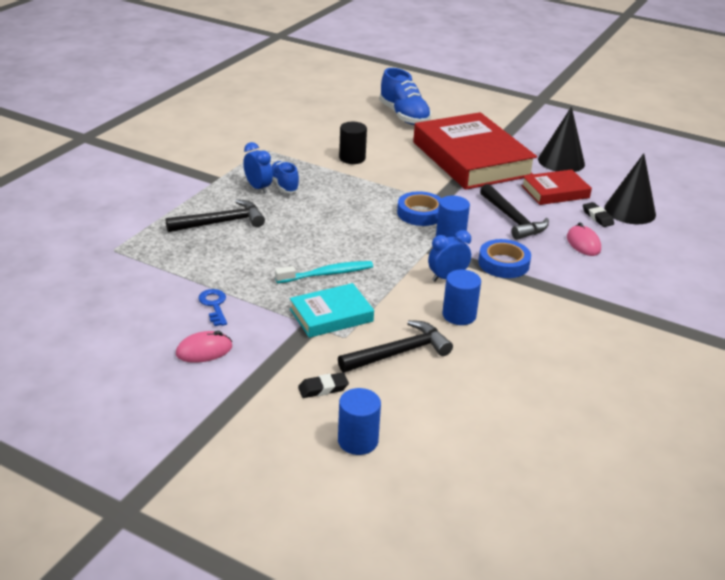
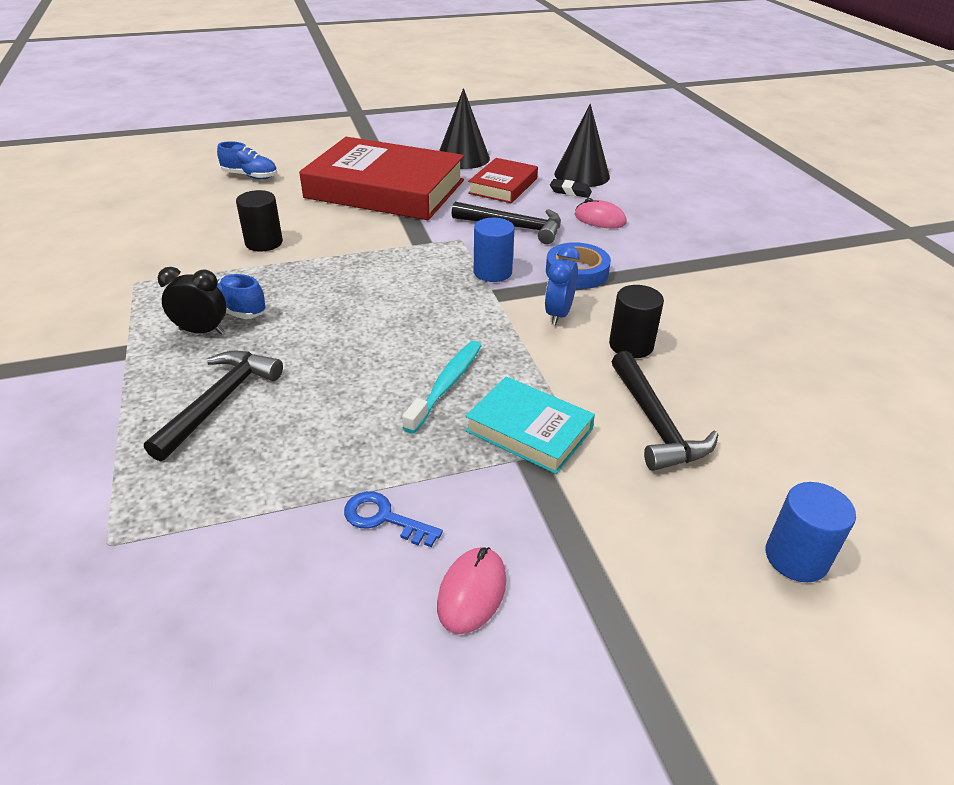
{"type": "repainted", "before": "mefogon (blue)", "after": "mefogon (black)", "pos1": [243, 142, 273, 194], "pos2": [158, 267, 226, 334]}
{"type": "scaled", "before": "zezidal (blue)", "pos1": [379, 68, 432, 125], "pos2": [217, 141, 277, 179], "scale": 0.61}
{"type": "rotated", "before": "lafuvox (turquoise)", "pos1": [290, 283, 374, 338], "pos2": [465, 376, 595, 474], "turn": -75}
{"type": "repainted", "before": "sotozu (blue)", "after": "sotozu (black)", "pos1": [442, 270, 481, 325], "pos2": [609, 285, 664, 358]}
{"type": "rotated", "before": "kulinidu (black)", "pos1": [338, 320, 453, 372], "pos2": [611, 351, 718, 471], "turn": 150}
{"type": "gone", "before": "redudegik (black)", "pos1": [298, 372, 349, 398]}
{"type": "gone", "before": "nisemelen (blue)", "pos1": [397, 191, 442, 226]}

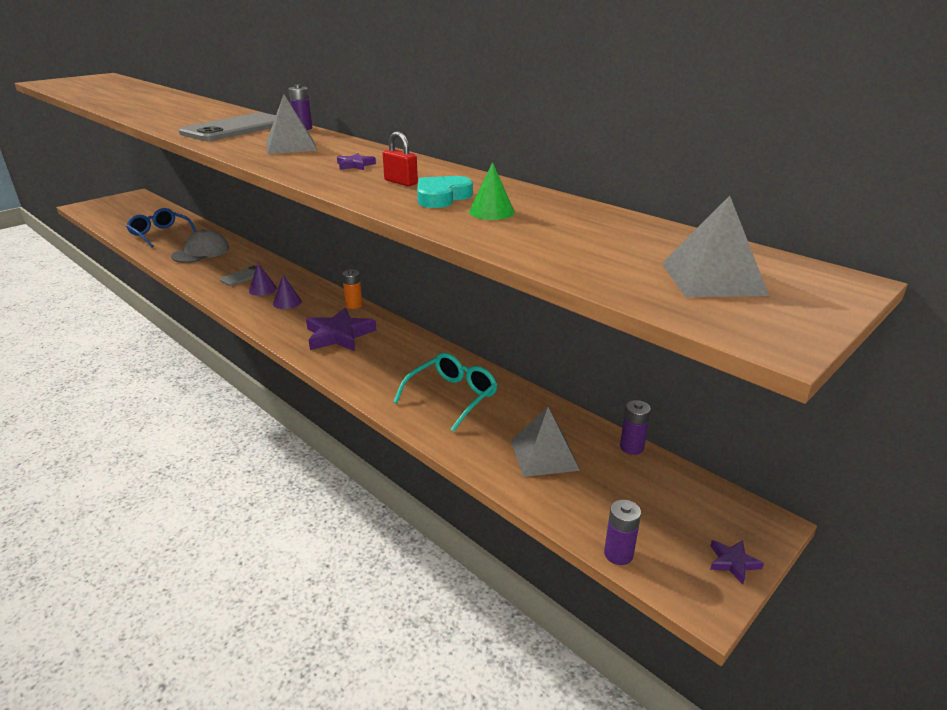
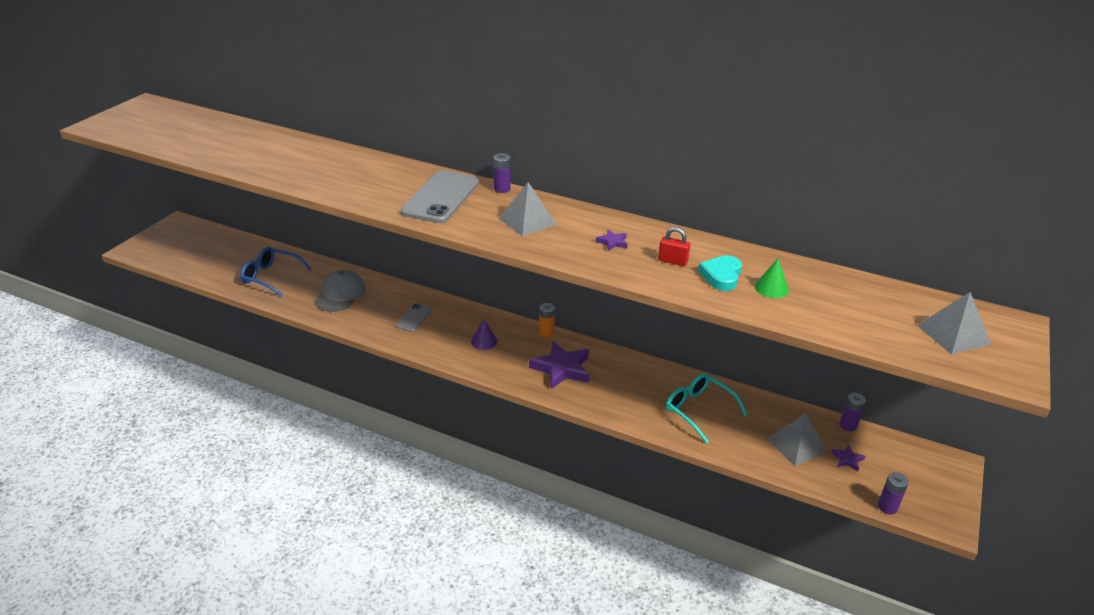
{"type": "rotated", "before": "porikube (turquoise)", "pos1": [394, 353, 497, 432], "pos2": [666, 373, 747, 444], "turn": -60}
{"type": "shifted", "before": "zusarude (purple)", "pos1": [710, 540, 764, 584], "pos2": [831, 445, 865, 472]}
{"type": "gone", "before": "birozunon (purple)", "pos1": [249, 263, 277, 296]}

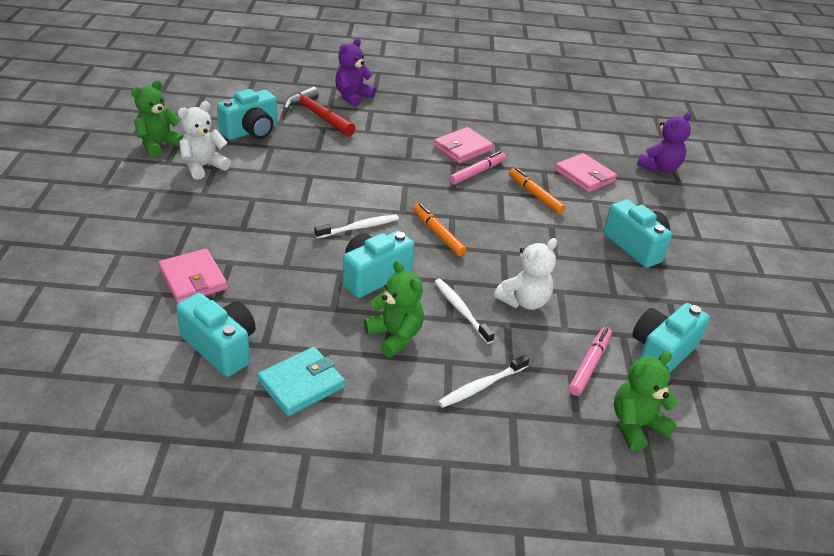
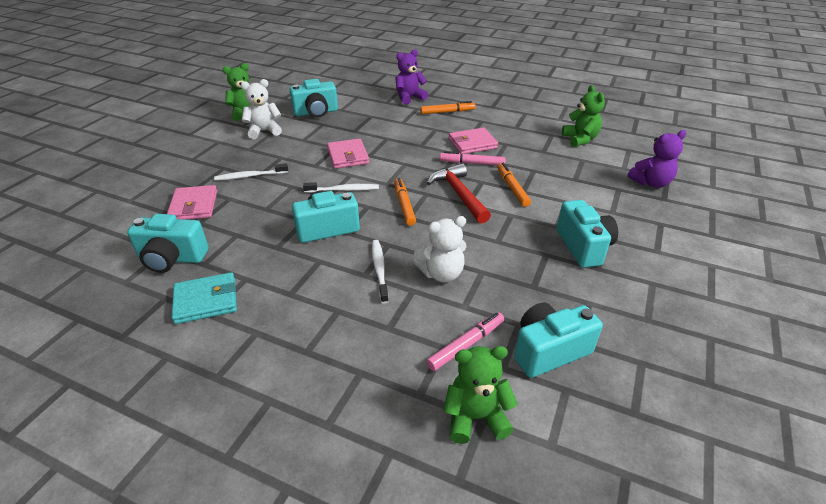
{"type": "rotated", "before": "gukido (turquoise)", "pos1": [176, 293, 256, 377], "pos2": [127, 214, 209, 273], "turn": 120}
{"type": "shifted", "before": "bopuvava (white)", "pos1": [438, 355, 530, 408], "pos2": [214, 163, 288, 181]}
{"type": "shifted", "before": "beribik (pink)", "pos1": [555, 153, 617, 193], "pos2": [327, 138, 369, 169]}
{"type": "new", "after": "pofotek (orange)", "pos2": [420, 101, 476, 114]}
{"type": "shifted", "before": "kulinidu (red)", "pos1": [284, 86, 355, 137], "pos2": [427, 163, 491, 224]}
{"type": "rotated", "before": "pofotek (pink)", "pos1": [449, 151, 506, 185], "pos2": [440, 151, 506, 166], "turn": -150}
{"type": "shifted", "before": "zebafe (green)", "pos1": [364, 260, 424, 357], "pos2": [562, 85, 605, 147]}

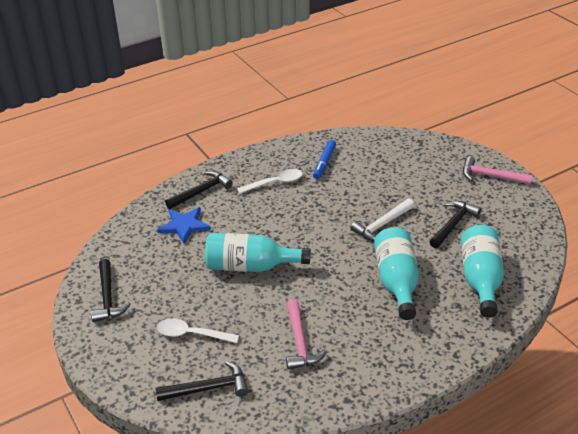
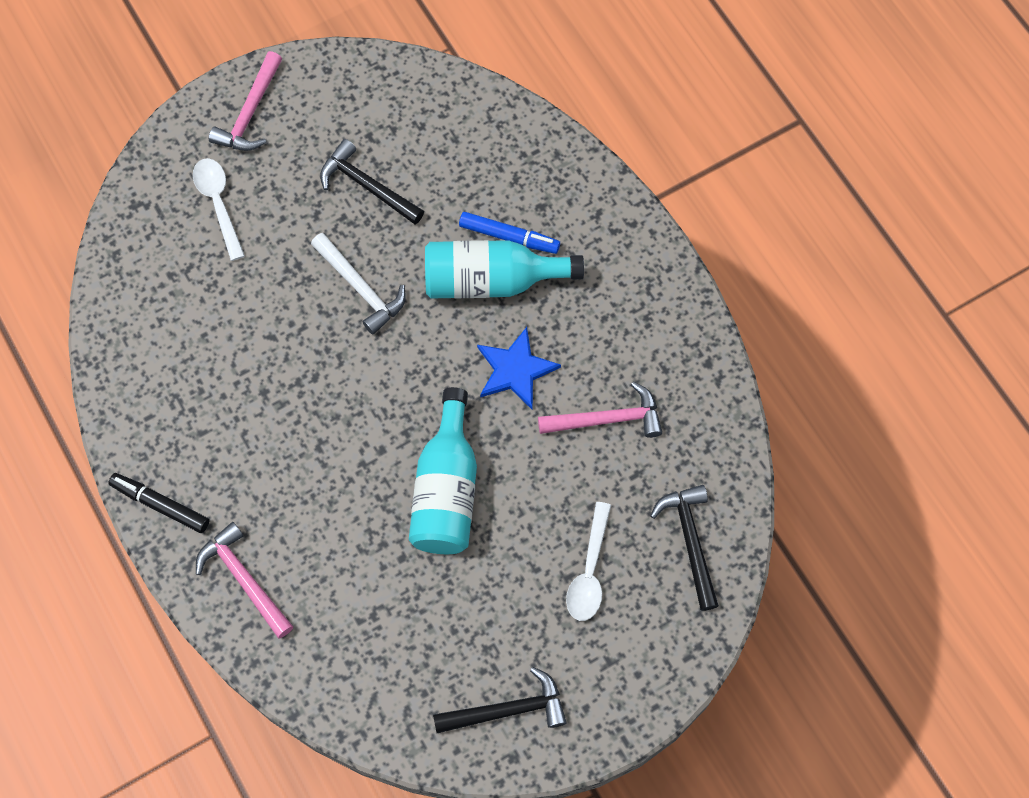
{"type": "new", "after": "pofotek (black)", "pos2": [108, 473, 209, 533]}
{"type": "shifted", "before": "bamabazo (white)", "pos1": [237, 169, 303, 193], "pos2": [193, 158, 245, 261]}
{"type": "repainted", "before": "kulinidu (black)", "after": "kulinidu (pink)", "pos1": [165, 171, 233, 209], "pos2": [196, 522, 293, 638]}
{"type": "shifted", "before": "pofotek (blue)", "pos1": [313, 140, 336, 179], "pos2": [459, 212, 560, 254]}
{"type": "shifted", "before": "zusarude (blue)", "pos1": [157, 207, 211, 244], "pos2": [477, 327, 561, 409]}
{"type": "gone", "before": "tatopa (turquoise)", "pos1": [461, 225, 504, 318]}

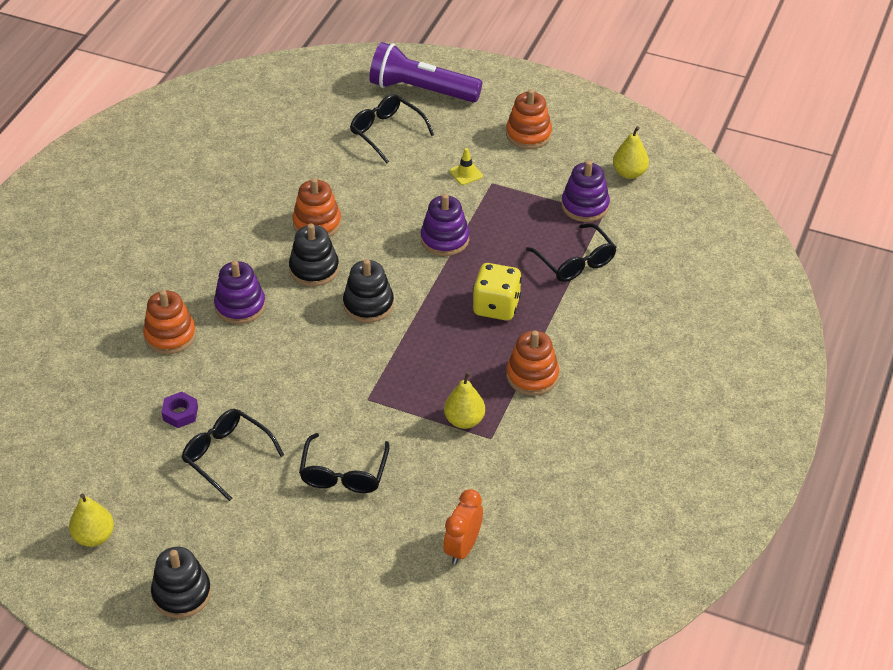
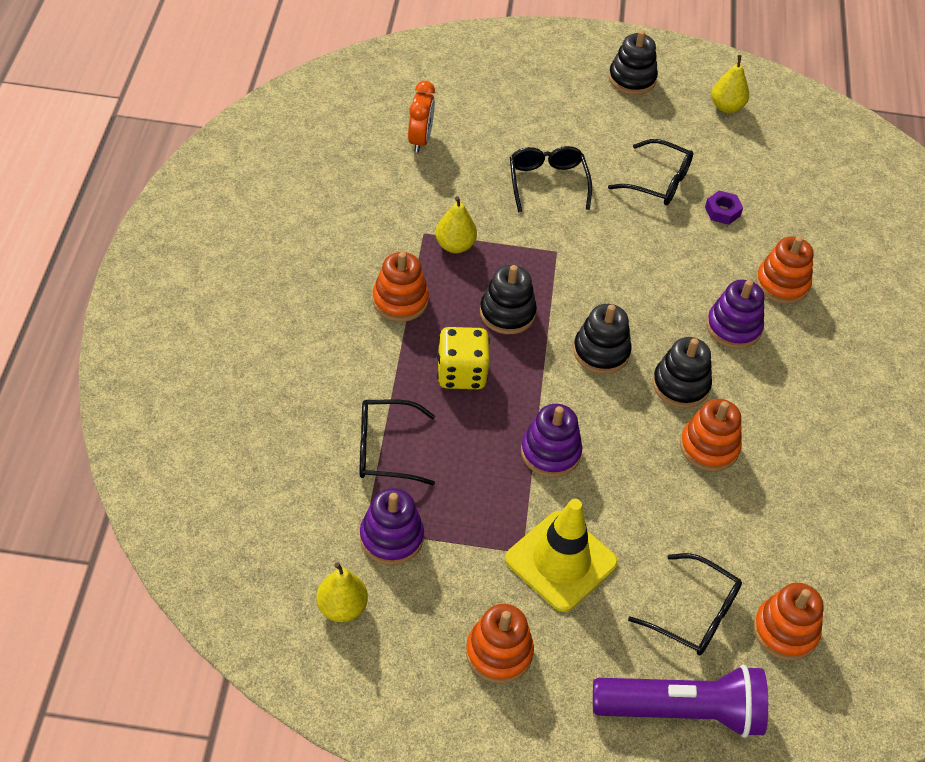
{"type": "rotated", "before": "porikube (black)", "pos1": [526, 223, 617, 282], "pos2": [359, 400, 435, 485], "turn": -45}
{"type": "new", "after": "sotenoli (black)", "pos2": [480, 265, 537, 334]}
{"type": "scaled", "before": "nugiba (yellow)", "pos1": [450, 148, 483, 185], "pos2": [505, 499, 618, 612], "scale": 2.41}
{"type": "new", "after": "sotenoli (orange)", "pos2": [753, 583, 824, 660]}

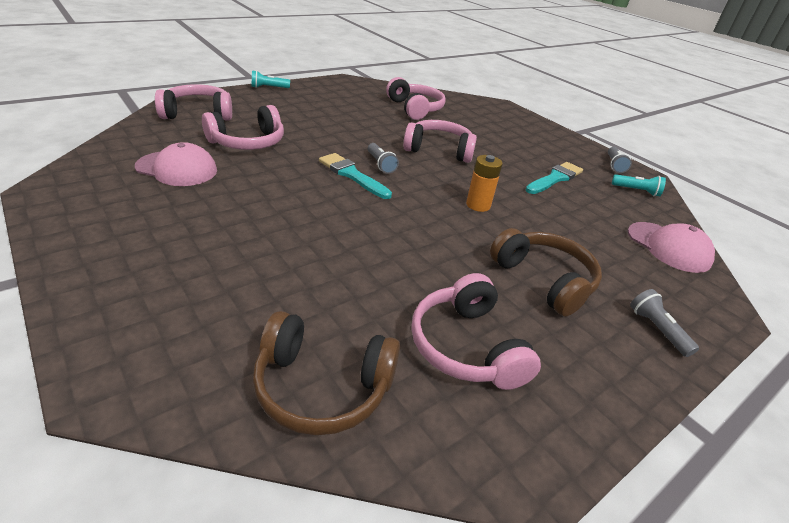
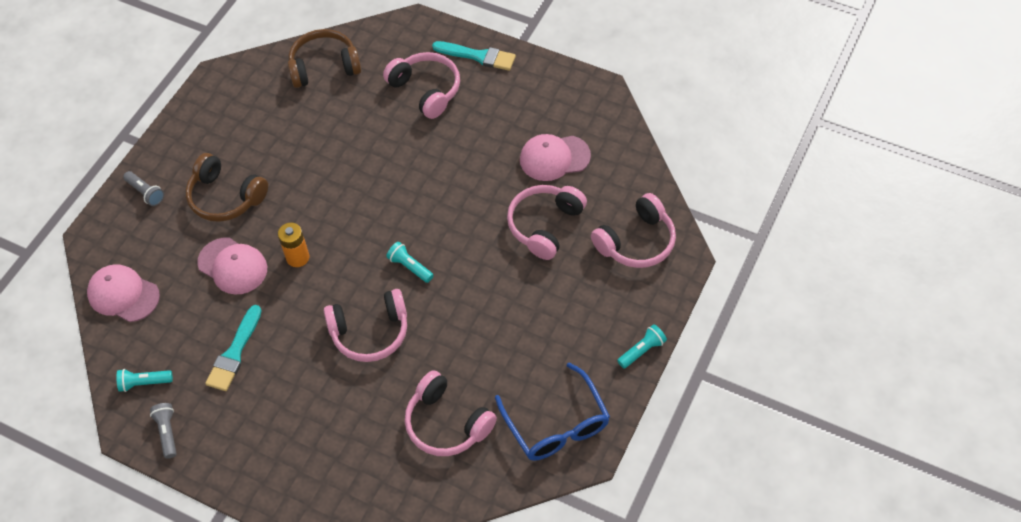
{"type": "new", "after": "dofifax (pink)", "pos2": [197, 237, 267, 294]}
{"type": "shifted", "before": "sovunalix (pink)", "pos1": [411, 273, 541, 390], "pos2": [383, 52, 460, 119]}
{"type": "repainted", "before": "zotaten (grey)", "after": "zotaten (turquoise)", "pos1": [368, 143, 399, 174], "pos2": [386, 242, 434, 283]}
{"type": "shifted", "before": "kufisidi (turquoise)", "pos1": [319, 153, 392, 199], "pos2": [432, 41, 516, 71]}
{"type": "new", "after": "porikube (blue)", "pos2": [495, 363, 610, 461]}

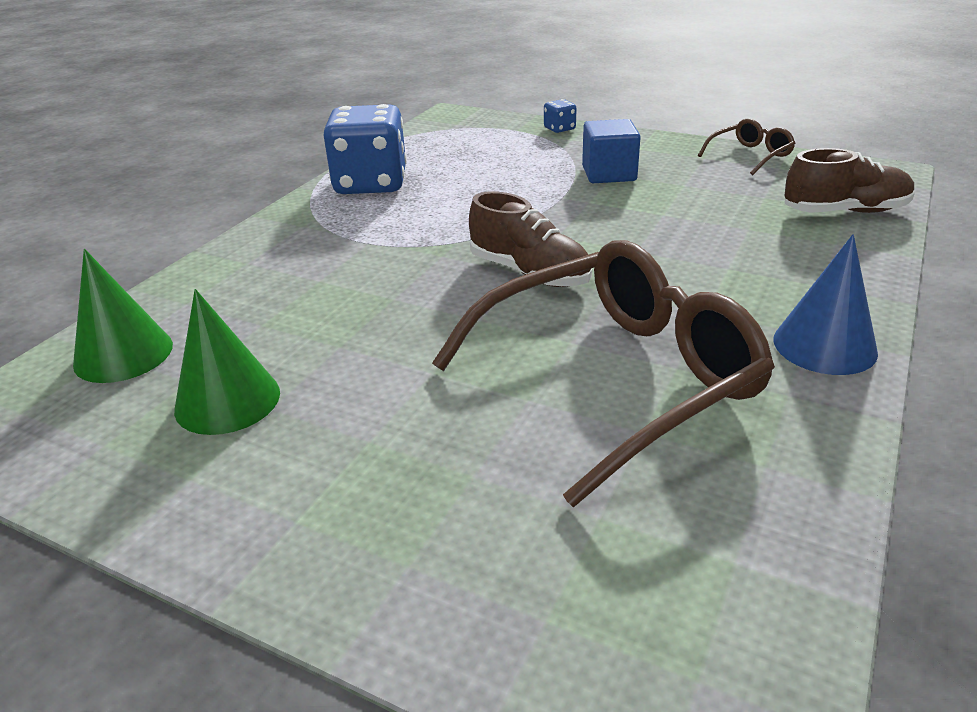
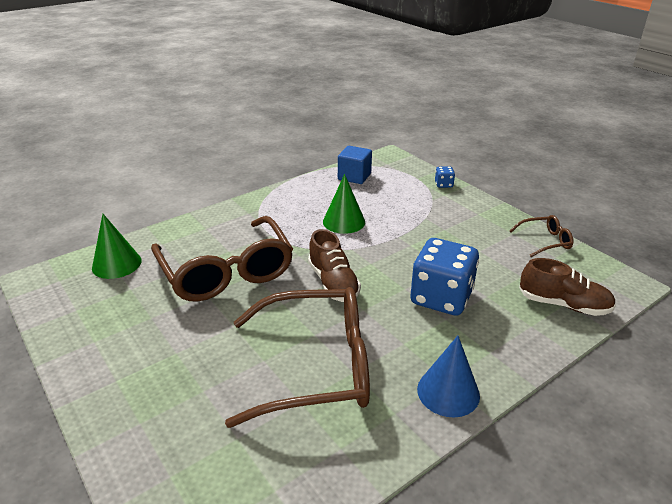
{"type": "new", "after": "porikube (brown)", "pos2": [151, 216, 293, 302]}
{"type": "shifted", "before": "birozunon (green)", "pos1": [174, 289, 280, 435], "pos2": [323, 174, 365, 234]}
{"type": "shifted", "before": "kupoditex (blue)", "pos1": [582, 119, 641, 183], "pos2": [338, 146, 372, 184]}
{"type": "shifted", "before": "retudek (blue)", "pos1": [323, 104, 407, 194], "pos2": [410, 238, 479, 316]}

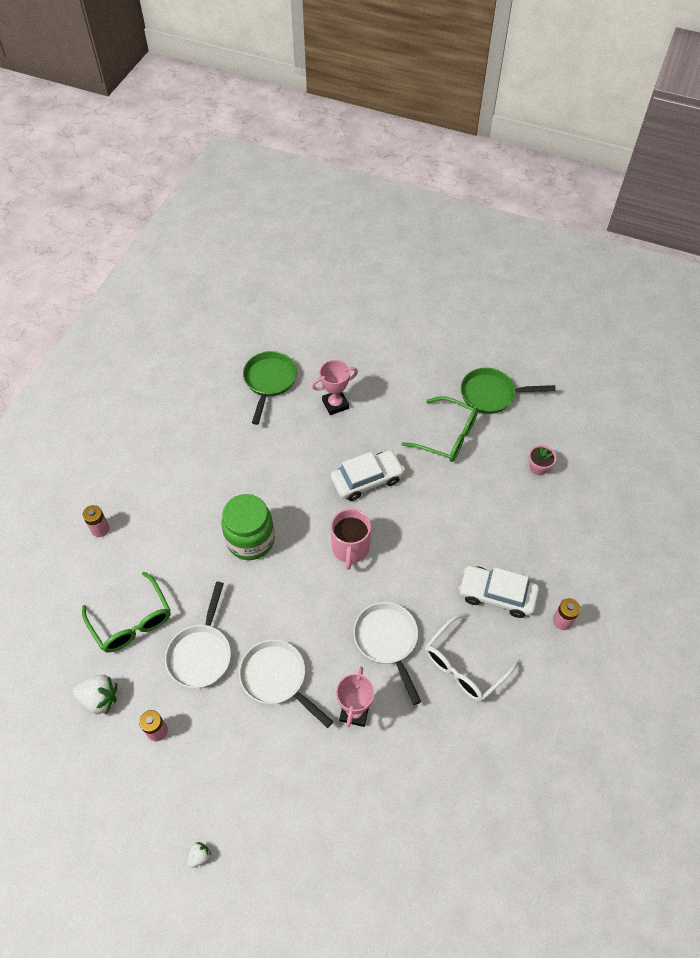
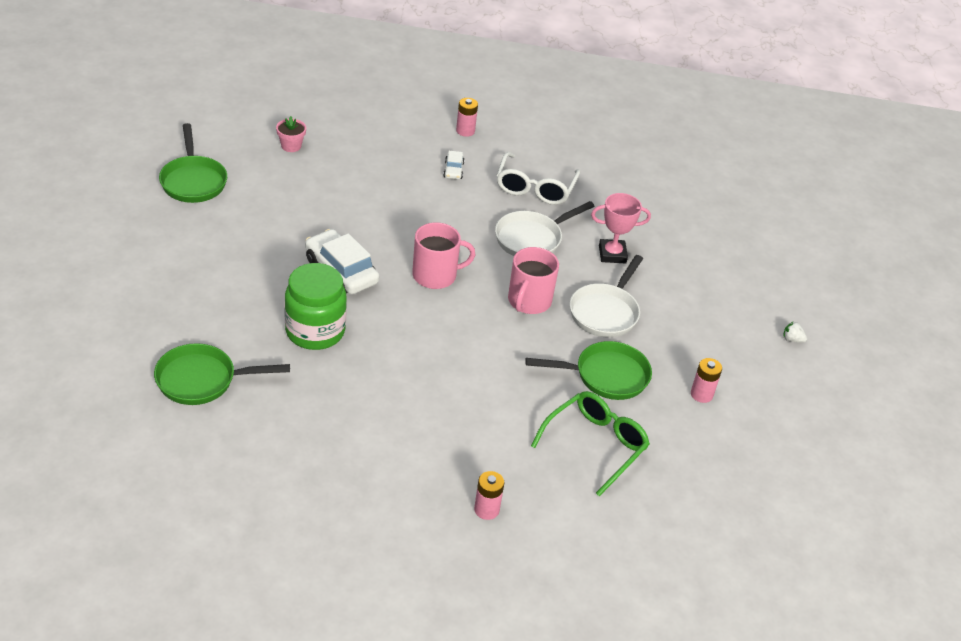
{"type": "shifted", "before": "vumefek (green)", "pos1": [221, 494, 275, 560], "pos2": [285, 263, 347, 350]}
{"type": "scaled", "before": "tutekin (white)", "pos1": [459, 566, 539, 618], "pos2": [443, 151, 464, 180], "scale": 0.49}
{"type": "rotated", "before": "porikube (white)", "pos1": [425, 613, 520, 702], "pos2": [497, 152, 580, 205], "turn": 75}
{"type": "new", "after": "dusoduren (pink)", "pos2": [508, 247, 559, 314]}
{"type": "repainted", "before": "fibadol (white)", "after": "fibadol (green)", "pos1": [165, 582, 231, 688], "pos2": [525, 341, 652, 400]}
{"type": "gone", "before": "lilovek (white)", "pos1": [72, 675, 117, 714]}
{"type": "gone", "before": "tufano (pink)", "pos1": [312, 360, 358, 415]}
{"type": "gone", "before": "porikube (green)", "pos1": [401, 396, 478, 462]}

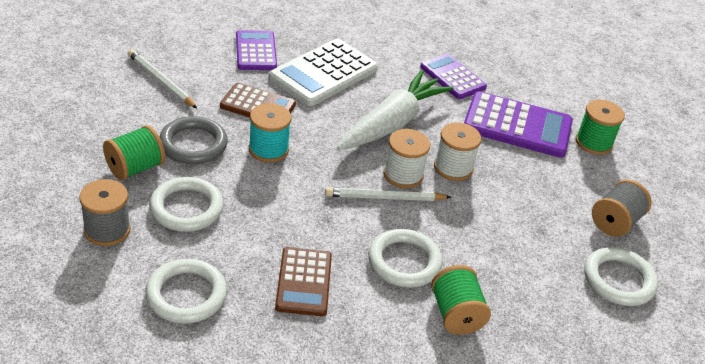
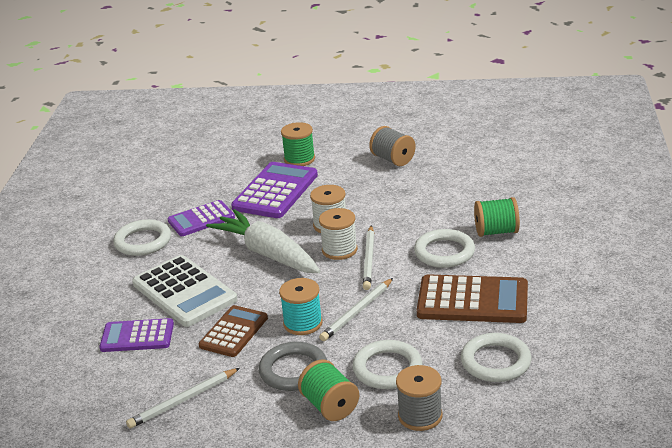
{"type": "shifted", "before": "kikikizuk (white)", "pos1": [584, 247, 658, 306], "pos2": [113, 219, 171, 256]}
{"type": "new", "after": "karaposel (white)", "pos2": [319, 278, 393, 341]}
{"type": "scaled", "before": "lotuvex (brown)", "pos1": [275, 247, 332, 316], "pos2": [417, 274, 528, 323], "scale": 1.56}

